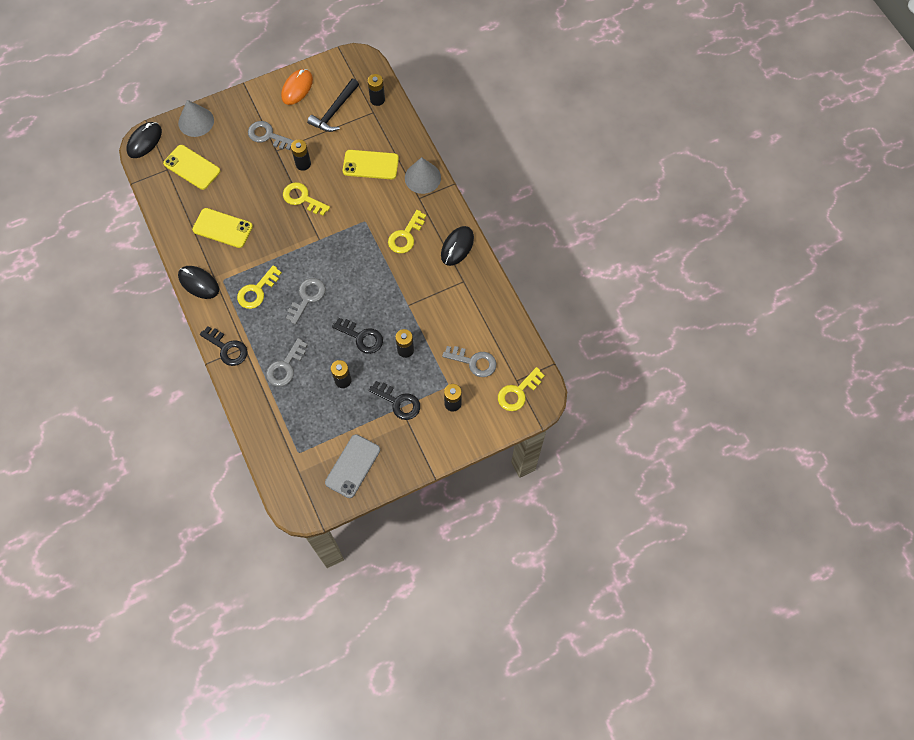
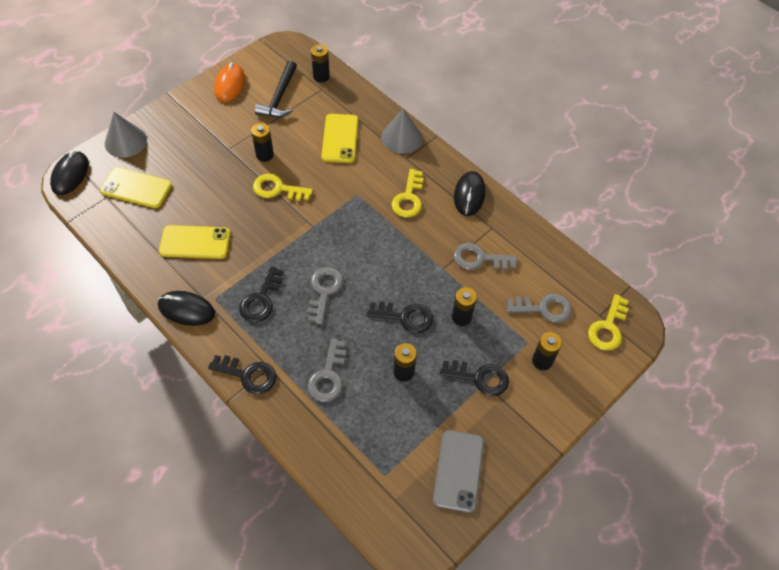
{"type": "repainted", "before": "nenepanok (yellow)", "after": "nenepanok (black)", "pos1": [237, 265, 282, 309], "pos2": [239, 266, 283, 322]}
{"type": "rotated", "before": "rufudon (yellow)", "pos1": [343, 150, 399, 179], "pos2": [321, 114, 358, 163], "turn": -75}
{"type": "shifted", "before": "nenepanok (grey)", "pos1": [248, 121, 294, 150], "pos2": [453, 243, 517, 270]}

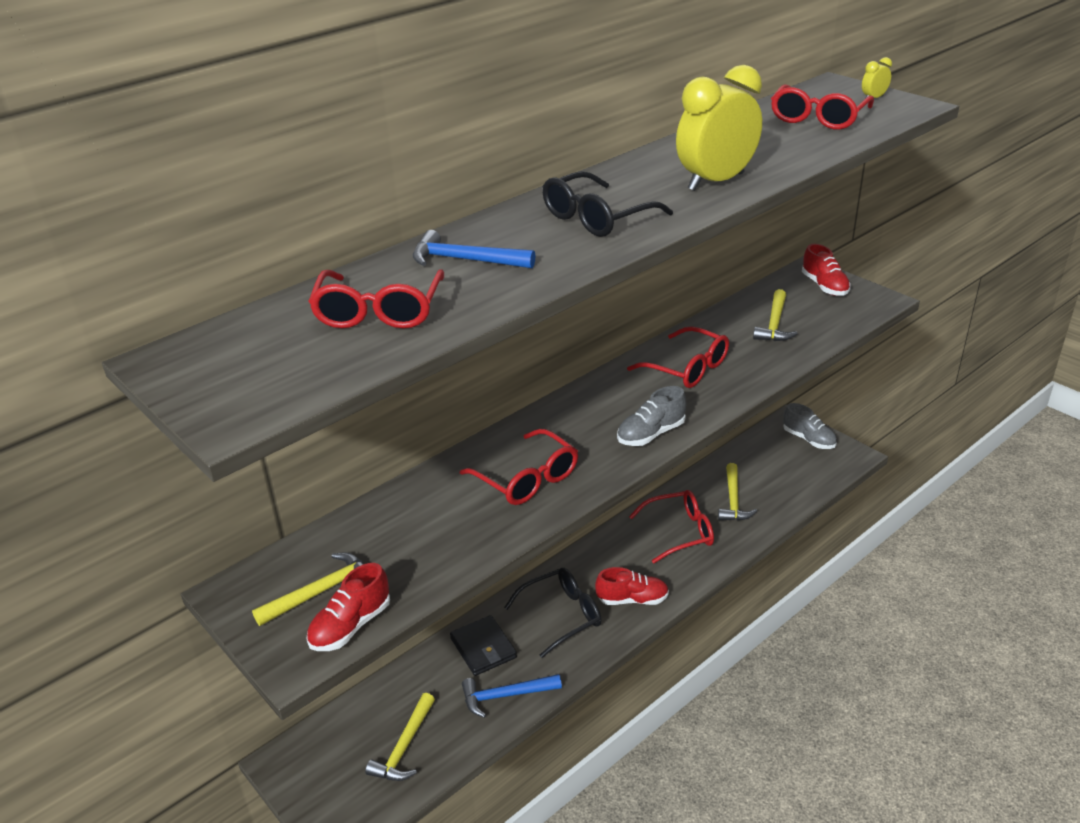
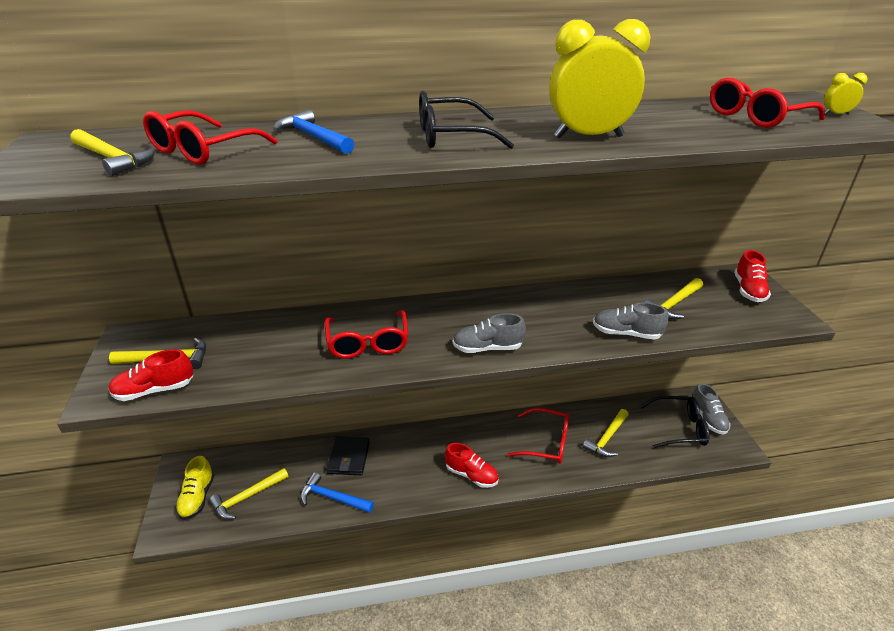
{"type": "new", "after": "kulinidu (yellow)", "pos2": [71, 129, 156, 176]}
{"type": "new", "after": "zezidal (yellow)", "pos2": [175, 456, 214, 520]}
{"type": "new", "after": "zezidal (grey)", "pos2": [593, 302, 669, 339]}
{"type": "shifted", "before": "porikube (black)", "pos1": [504, 568, 601, 658], "pos2": [640, 396, 710, 448]}
{"type": "gone", "before": "porikube (red)", "pos1": [627, 326, 729, 388]}

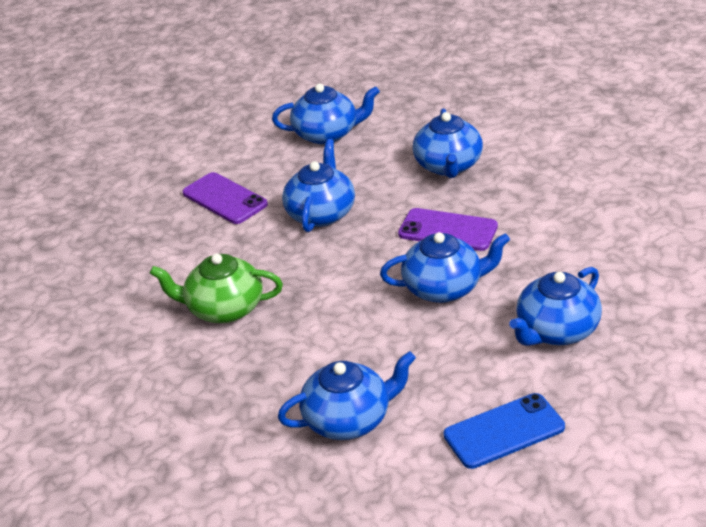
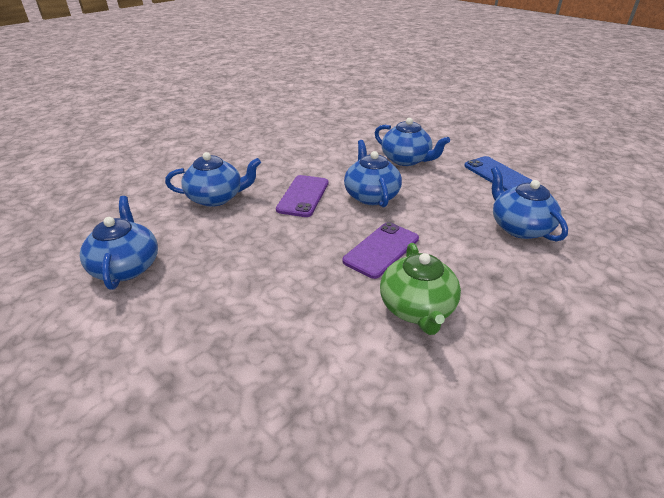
{"type": "shifted", "before": "rufudon (purple)", "pos1": [183, 172, 268, 224], "pos2": [342, 222, 419, 279]}
{"type": "gone", "before": "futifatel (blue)", "pos1": [282, 139, 355, 232]}

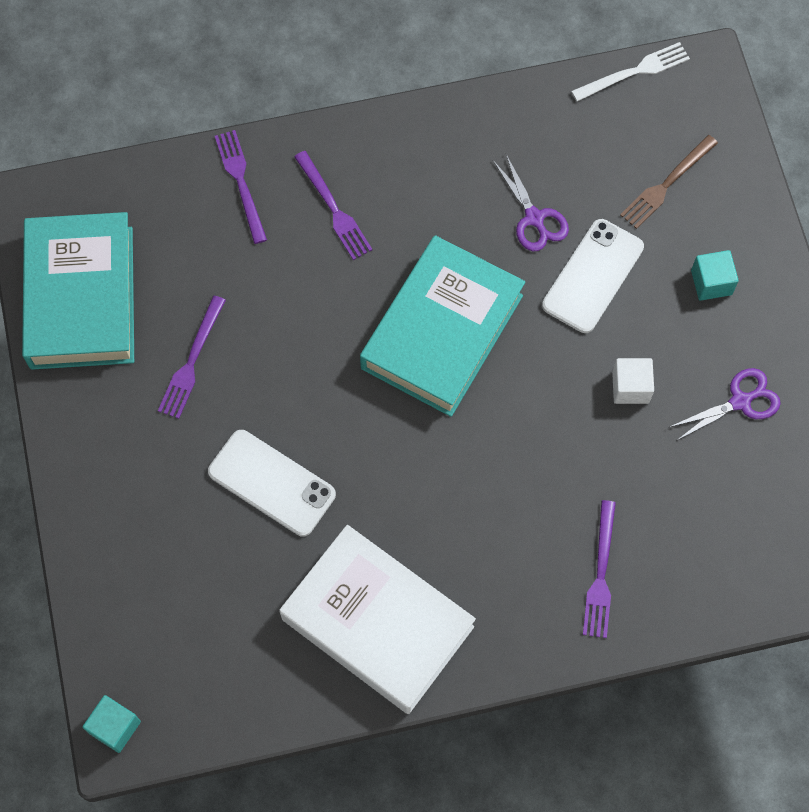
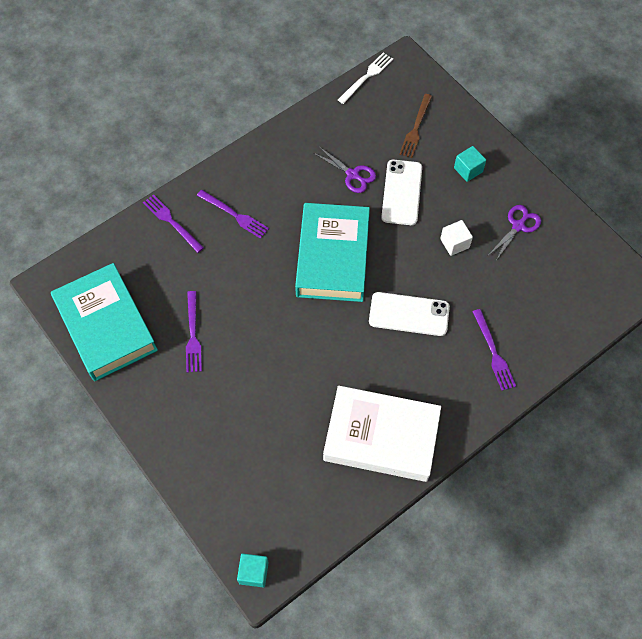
{"type": "shifted", "before": "rufudon (white)", "pos1": [208, 430, 336, 536], "pos2": [369, 292, 450, 336]}

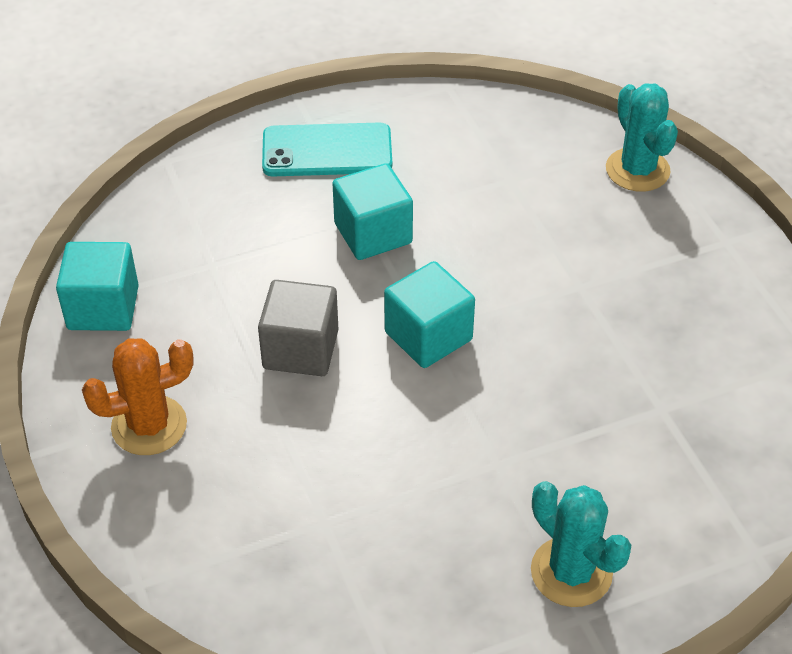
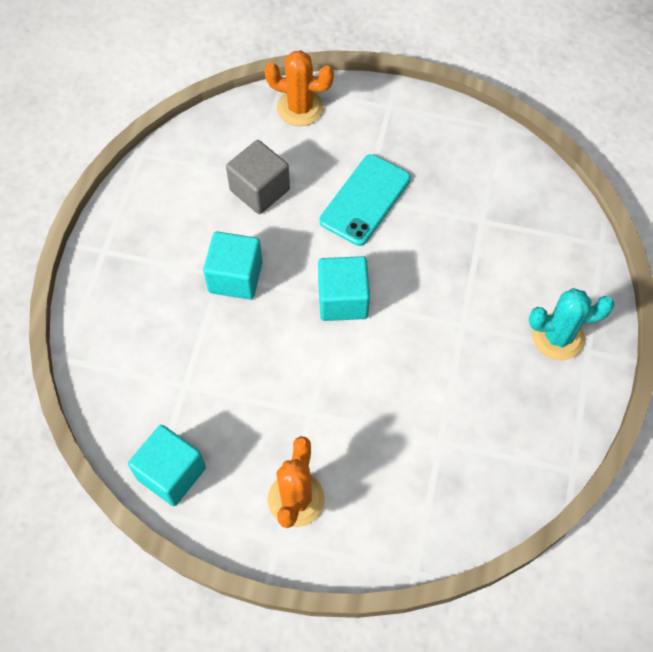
{"type": "shifted", "before": "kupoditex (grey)", "pos1": [258, 280, 338, 376], "pos2": [226, 140, 290, 214]}
{"type": "repainted", "before": "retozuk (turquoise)", "after": "retozuk (orange)", "pos1": [606, 83, 678, 192], "pos2": [264, 50, 334, 126]}
{"type": "shifted", "before": "rufudon (turquoise)", "pos1": [262, 122, 392, 176], "pos2": [320, 154, 411, 246]}

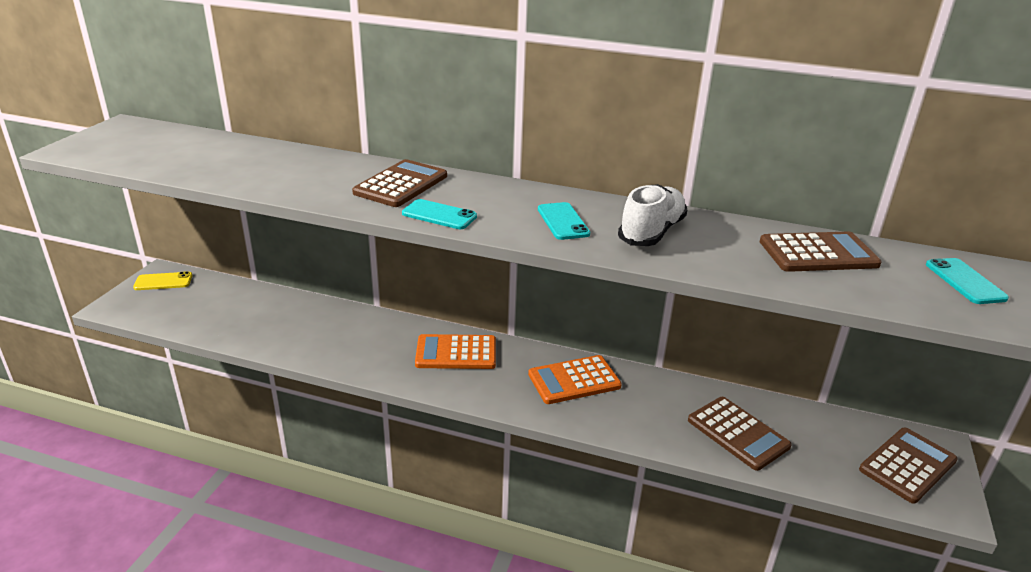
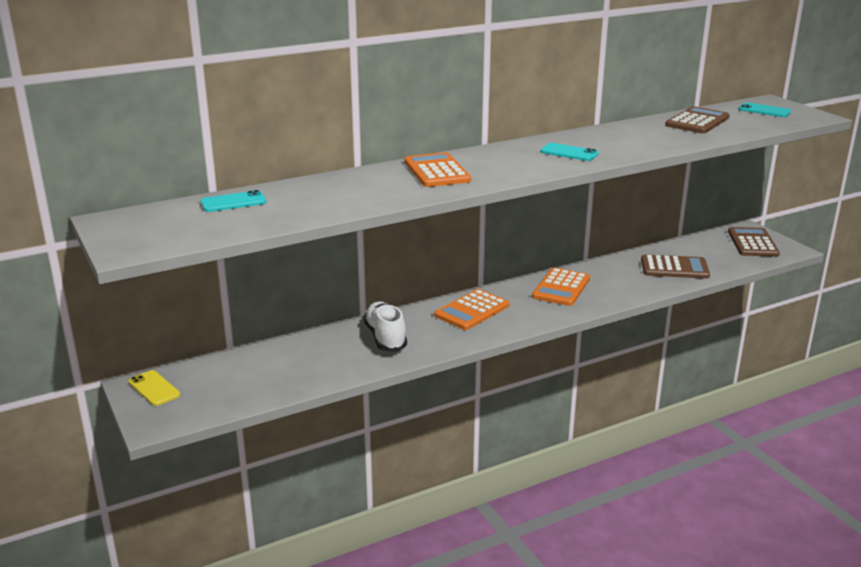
{"type": "rotated", "before": "rufudon (yellow)", "pos1": [133, 271, 192, 290], "pos2": [129, 370, 180, 406], "turn": -75}
{"type": "shifted", "before": "rufudon (turquoise)", "pos1": [402, 199, 477, 229], "pos2": [200, 190, 267, 212]}
{"type": "shifted", "before": "zezidal (white)", "pos1": [618, 184, 687, 246], "pos2": [364, 301, 407, 352]}
{"type": "repainted", "before": "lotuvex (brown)", "after": "lotuvex (orange)", "pos1": [352, 159, 447, 207], "pos2": [404, 152, 471, 187]}

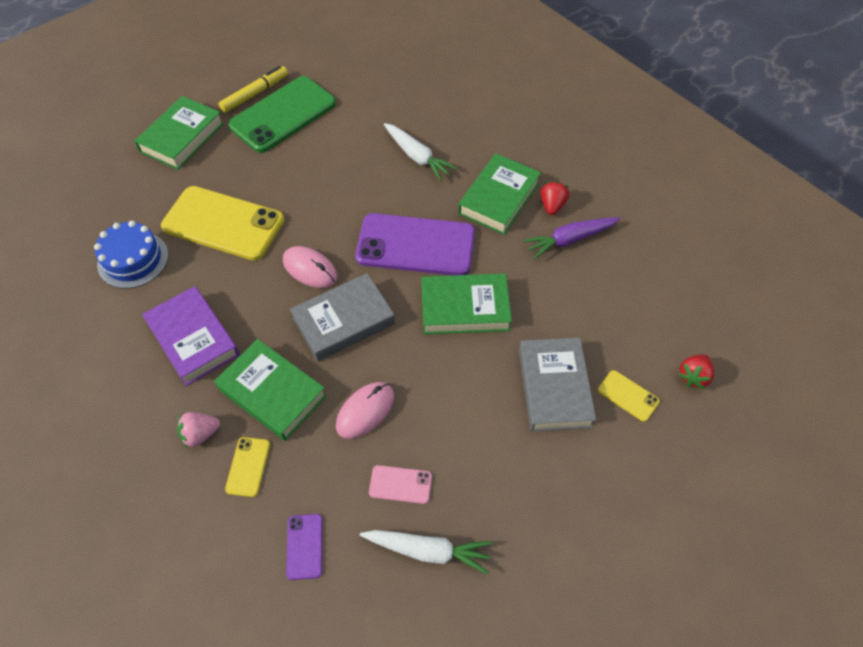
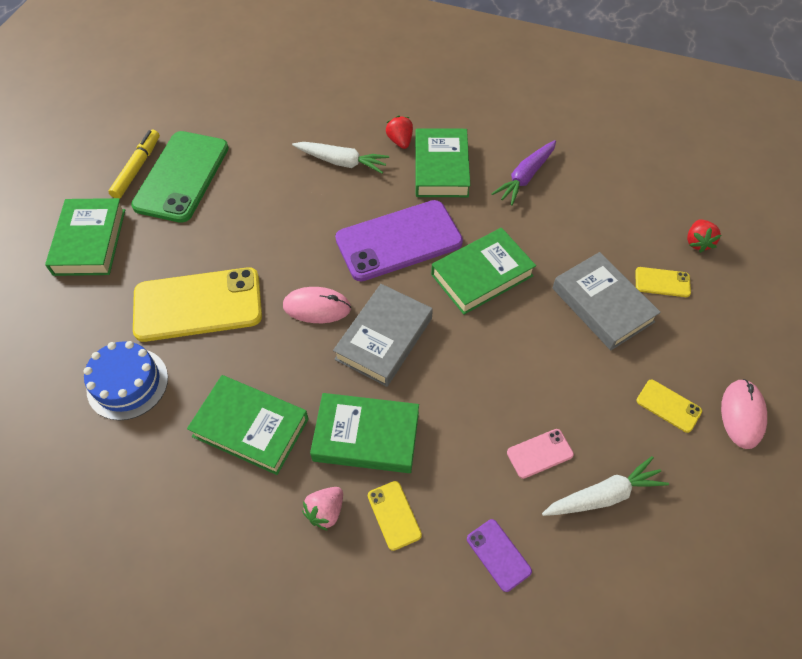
{"type": "repainted", "before": "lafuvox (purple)", "after": "lafuvox (green)", "pos1": [142, 286, 240, 386], "pos2": [187, 375, 309, 475]}
{"type": "shifted", "before": "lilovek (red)", "pos1": [540, 181, 569, 215], "pos2": [386, 116, 413, 149]}
{"type": "new", "after": "rufudon (yellow)", "pos2": [636, 380, 702, 433]}
{"type": "shifted", "before": "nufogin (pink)", "pos1": [336, 382, 394, 439], "pos2": [721, 379, 767, 449]}

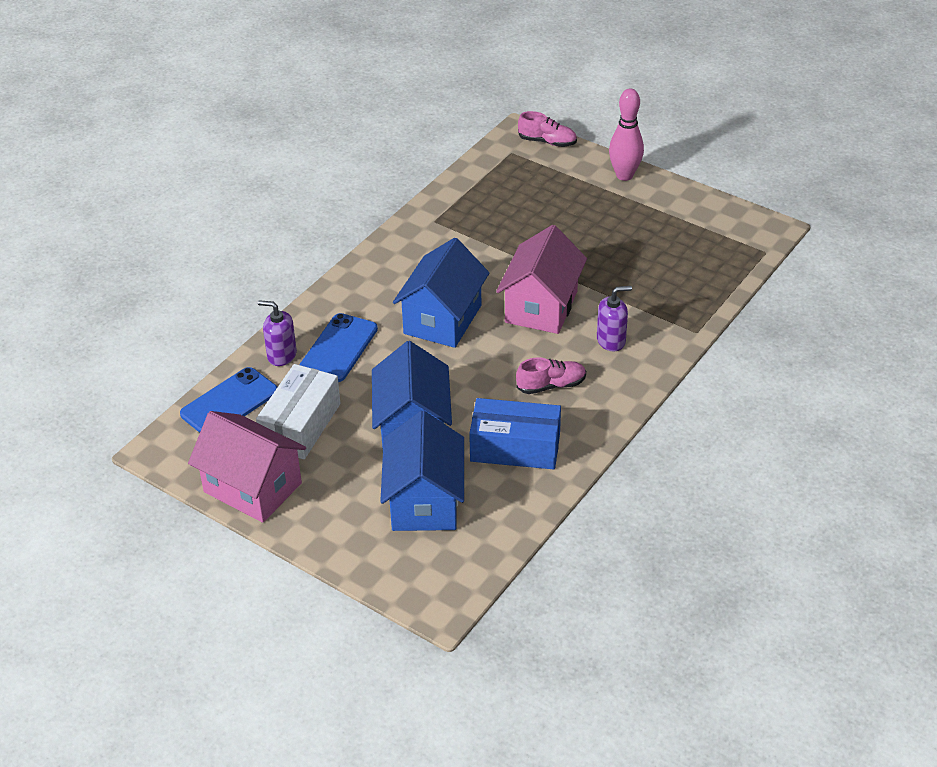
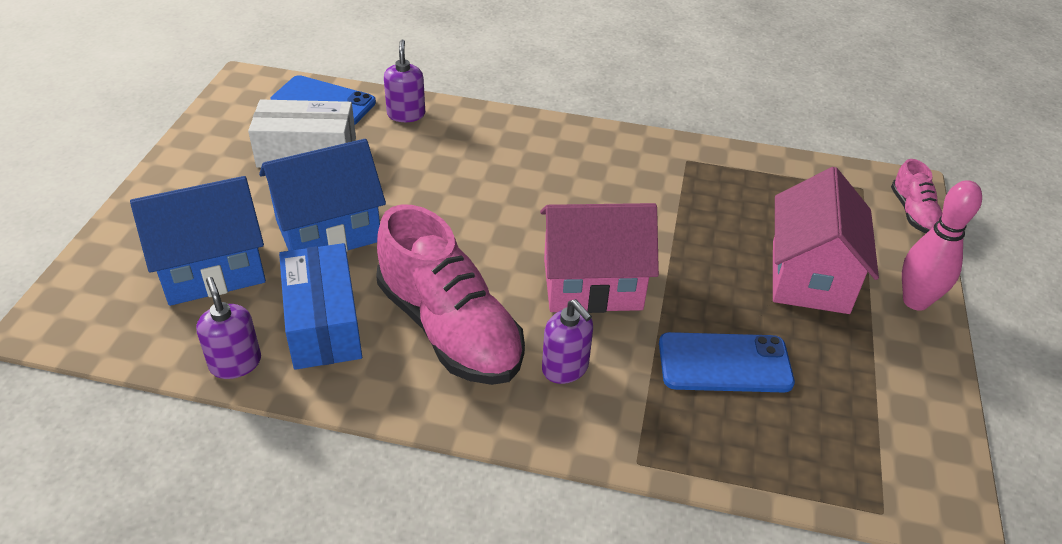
{"type": "new", "after": "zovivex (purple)", "pos2": [196, 277, 261, 379]}
{"type": "scaled", "before": "zezidal (pink)", "pos1": [516, 357, 586, 394], "pos2": [376, 205, 525, 385], "scale": 2.09}
{"type": "shifted", "before": "rufudon (blue)", "pos1": [300, 313, 378, 382], "pos2": [659, 332, 795, 392]}
{"type": "shifted", "before": "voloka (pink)", "pos1": [188, 411, 306, 523], "pos2": [773, 167, 879, 314]}
{"type": "gone", "before": "voloka (blue)", "pos1": [393, 238, 490, 348]}

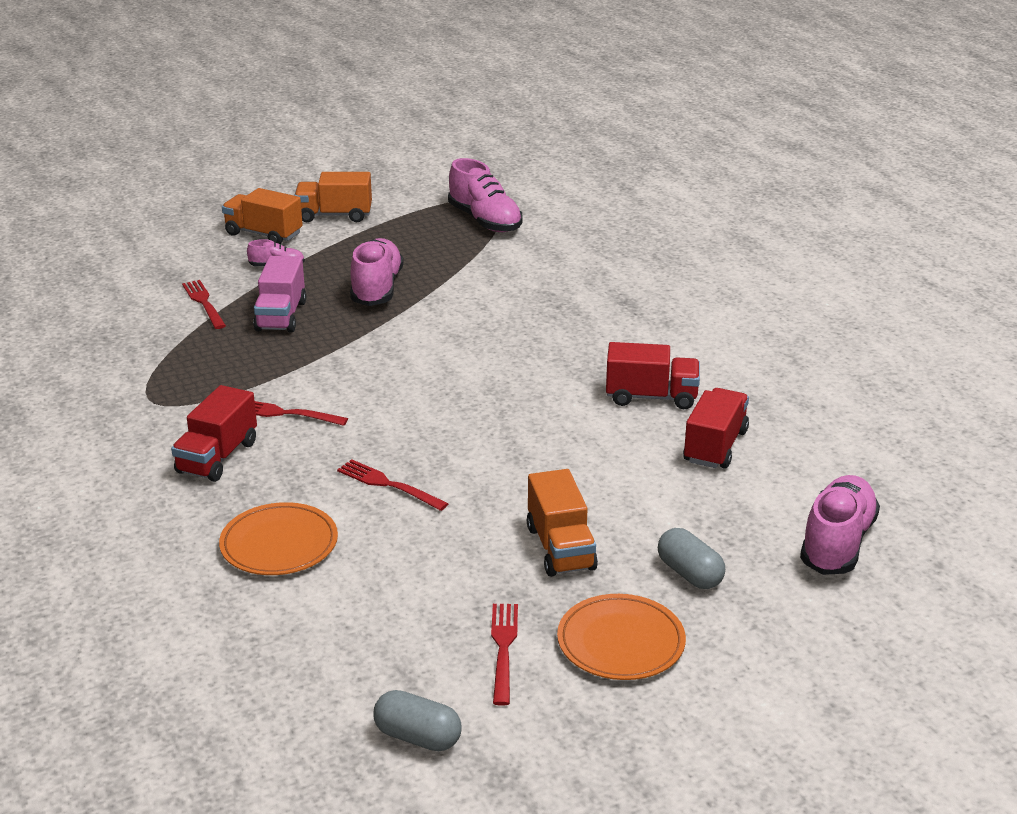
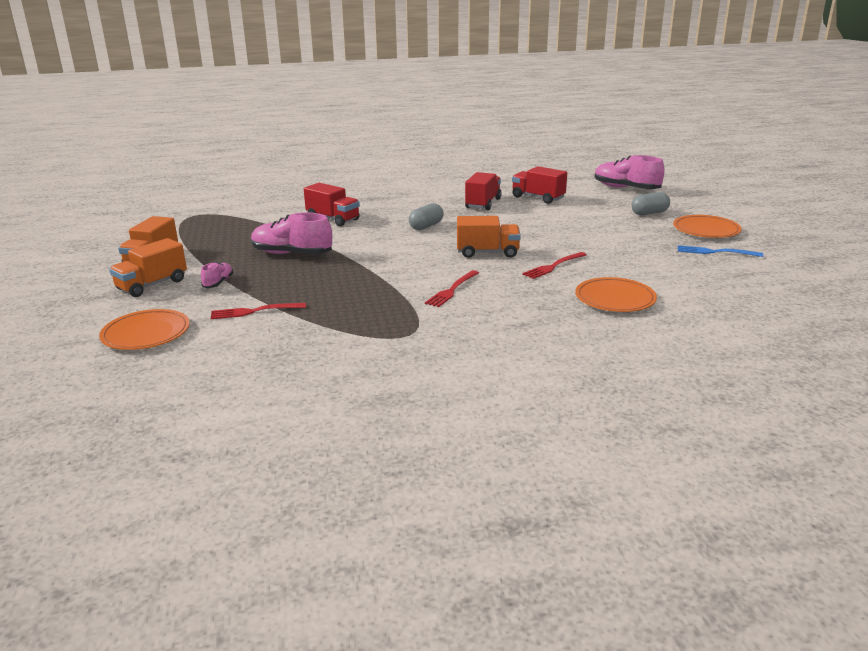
{"type": "new", "after": "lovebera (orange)", "pos2": [99, 309, 190, 350]}
{"type": "shifted", "before": "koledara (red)", "pos1": [171, 385, 257, 482], "pos2": [304, 183, 360, 226]}
{"type": "shifted", "before": "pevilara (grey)", "pos1": [373, 690, 461, 751], "pos2": [409, 203, 444, 230]}
{"type": "shifted", "before": "koledara (orange)", "pos1": [527, 469, 598, 577], "pos2": [457, 216, 521, 258]}
{"type": "repainted", "before": "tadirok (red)", "after": "tadirok (blue)", "pos1": [491, 604, 518, 706], "pos2": [678, 245, 763, 257]}
{"type": "gone", "before": "koledara (pink)", "pos1": [253, 256, 307, 333]}
{"type": "gone", "before": "zezidal (pink)", "pos1": [448, 158, 523, 232]}

